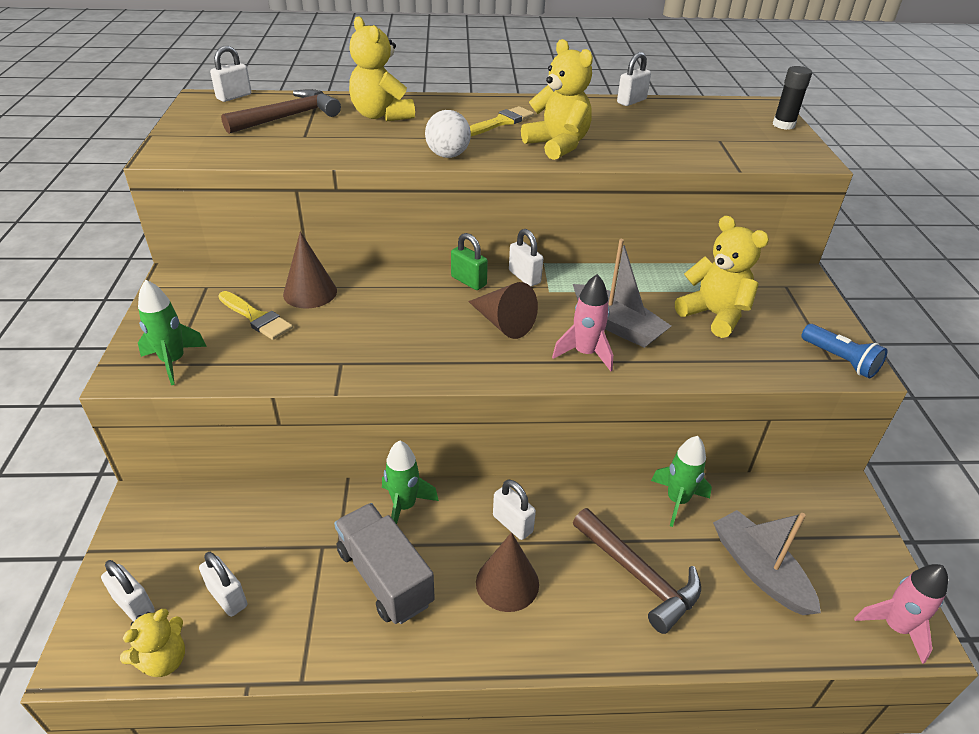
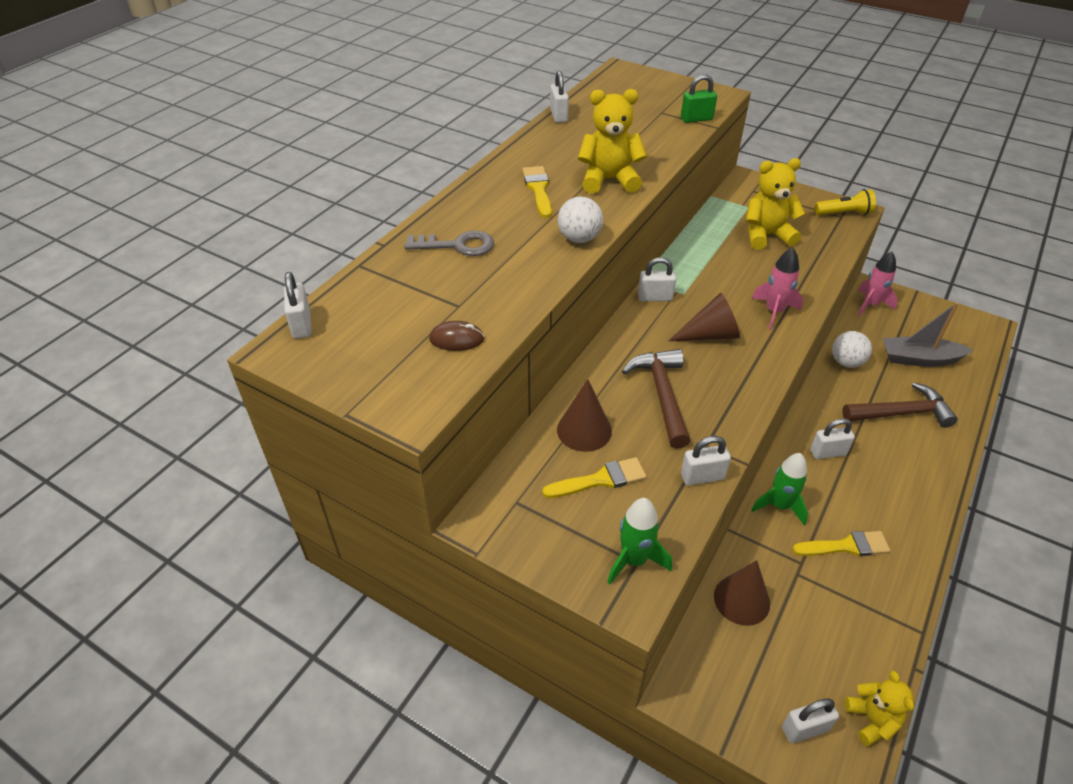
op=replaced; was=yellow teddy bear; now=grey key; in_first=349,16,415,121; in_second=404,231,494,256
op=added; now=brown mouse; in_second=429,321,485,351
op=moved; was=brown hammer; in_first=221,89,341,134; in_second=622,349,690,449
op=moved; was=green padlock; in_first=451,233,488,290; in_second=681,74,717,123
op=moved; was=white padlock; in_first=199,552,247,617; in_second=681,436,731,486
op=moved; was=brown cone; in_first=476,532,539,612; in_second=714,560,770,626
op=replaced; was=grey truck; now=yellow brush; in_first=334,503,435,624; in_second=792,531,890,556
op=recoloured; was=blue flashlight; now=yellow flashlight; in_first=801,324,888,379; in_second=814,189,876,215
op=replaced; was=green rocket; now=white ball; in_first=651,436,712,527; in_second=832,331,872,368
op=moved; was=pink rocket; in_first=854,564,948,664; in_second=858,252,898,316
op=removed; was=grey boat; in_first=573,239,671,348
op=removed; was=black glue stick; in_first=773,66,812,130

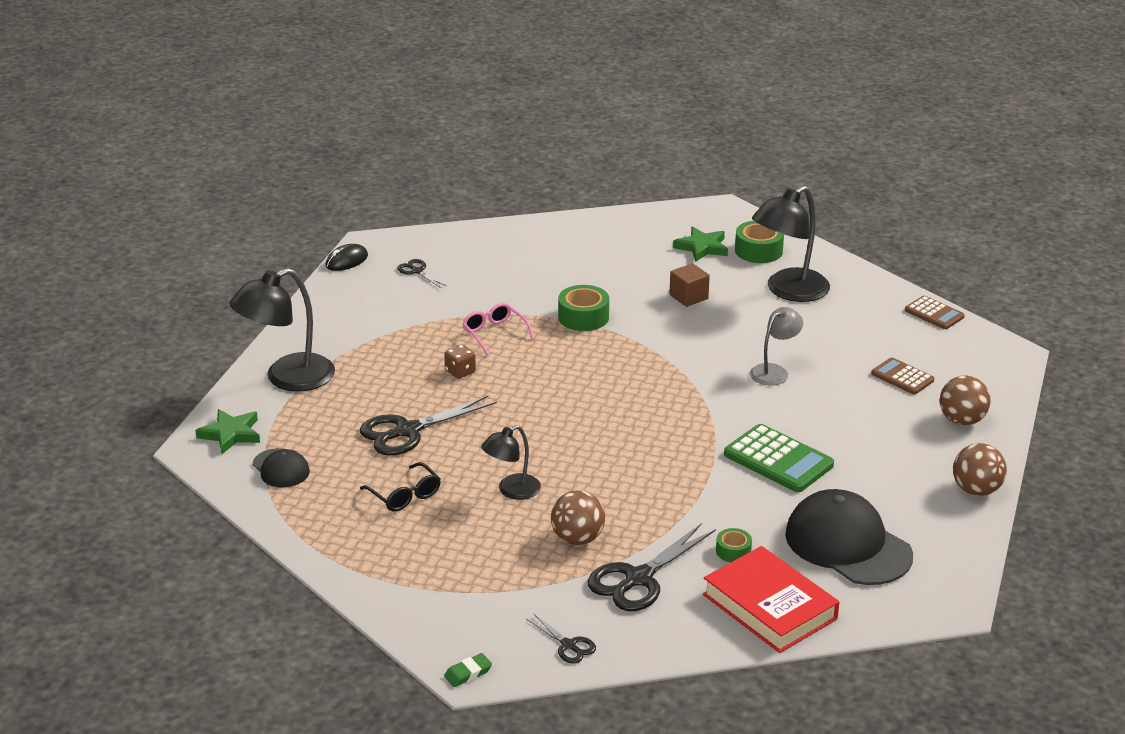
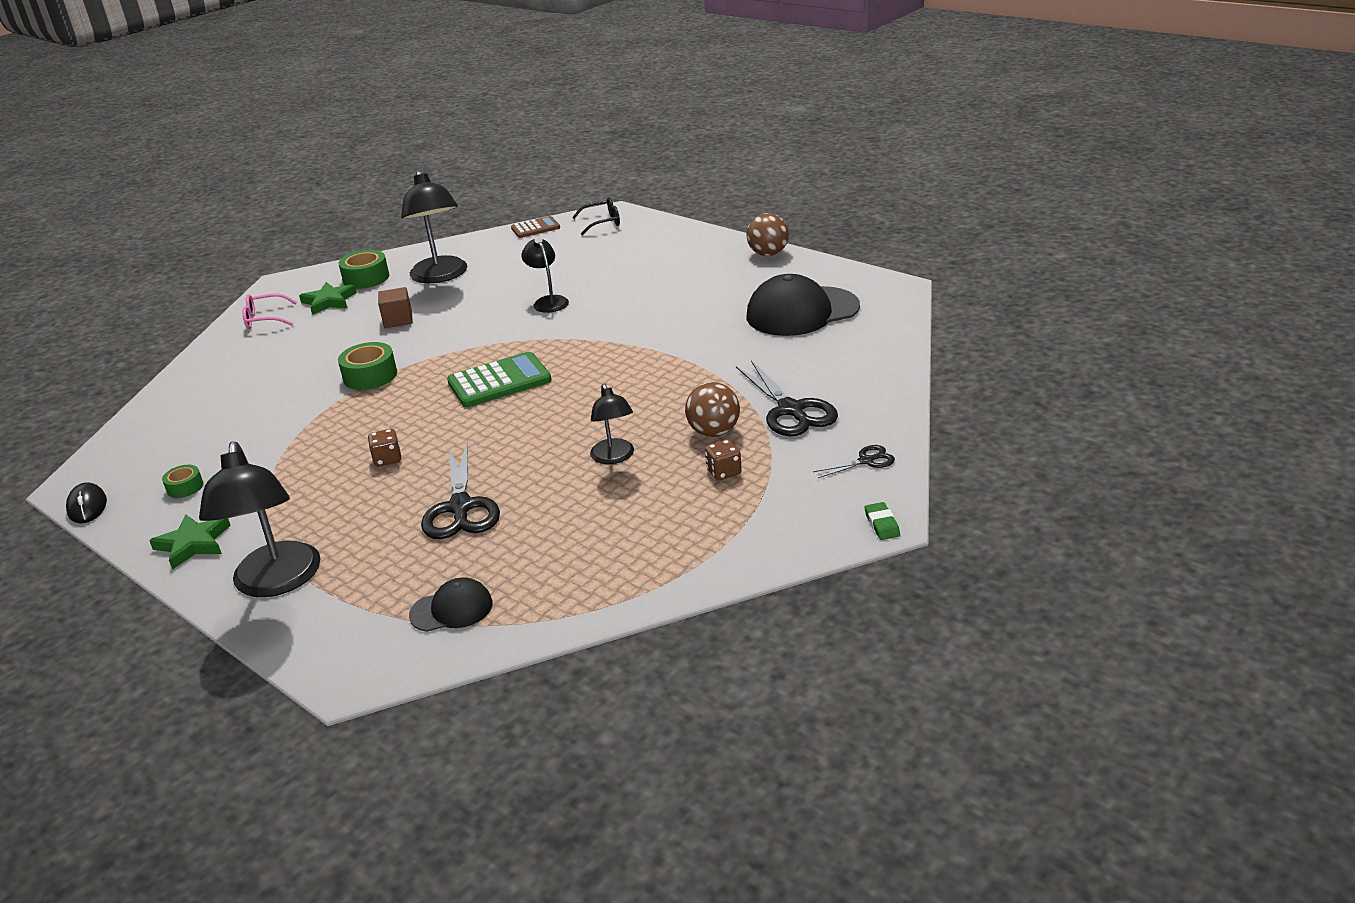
op=moved; was=green star; in_first=195,409,260,454; in_second=149,514,231,570
op=moved; was=green tape; in_first=716,528,752,562; in_second=162,465,203,498
op=moved; was=pink glasses; in_first=462,303,534,355; in_second=243,294,297,329
op=moved; was=green calculator; in_first=724,424,834,492; in_second=447,352,552,407
op=recoloured; was=grey lamp; now=black lamp; in_first=750,307,803,386; in_second=522,238,569,313
op=moved; was=black glasses; in_first=360,462,441,511; in_second=572,197,620,235
op=added; now=brown dice; in_second=705,439,742,480
op=removed; was=black scissors; in_first=397,259,447,288
op=removed; was=red book; in_first=703,546,839,653
op=removed; was=brown calculator; in_first=871,357,934,394
op=removed; was=brown ball; in_first=940,376,991,425

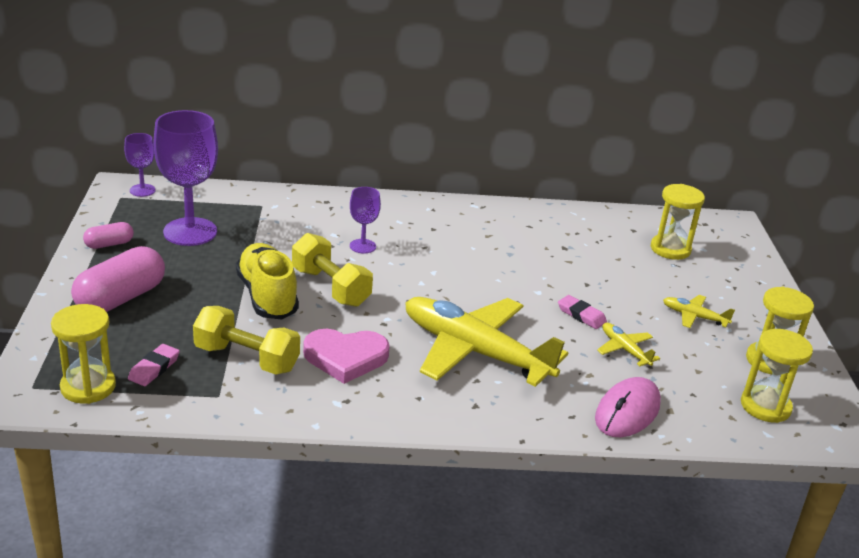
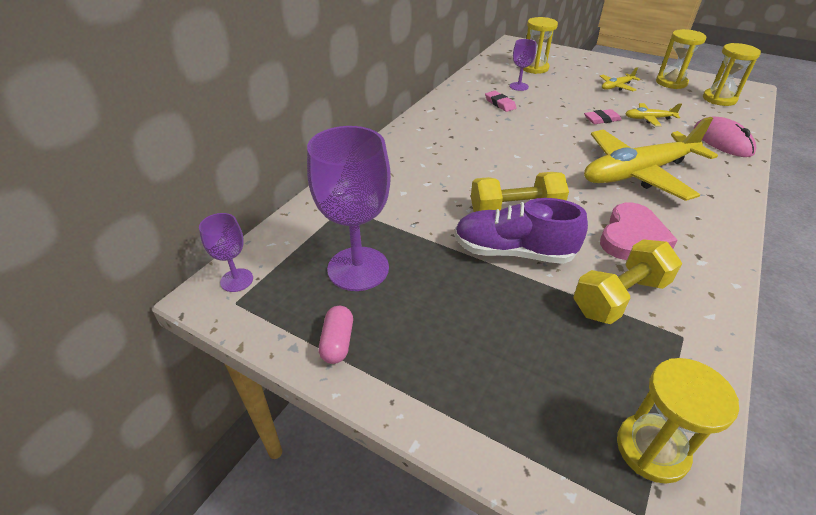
op=recoloured; was=yellow shoe; now=purple shoe; in_first=236,243,299,319; in_second=455,198,588,264
op=moved; was=pink eraser; in_first=128,344,180,386; in_second=485,91,517,112
op=moved; was=purple goblet; in_first=350,187,381,253; in_second=510,39,536,91
op=removed; was=pink capsule; in_first=71,246,165,312

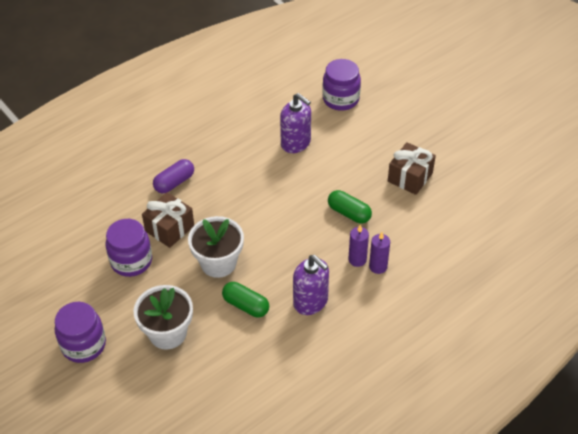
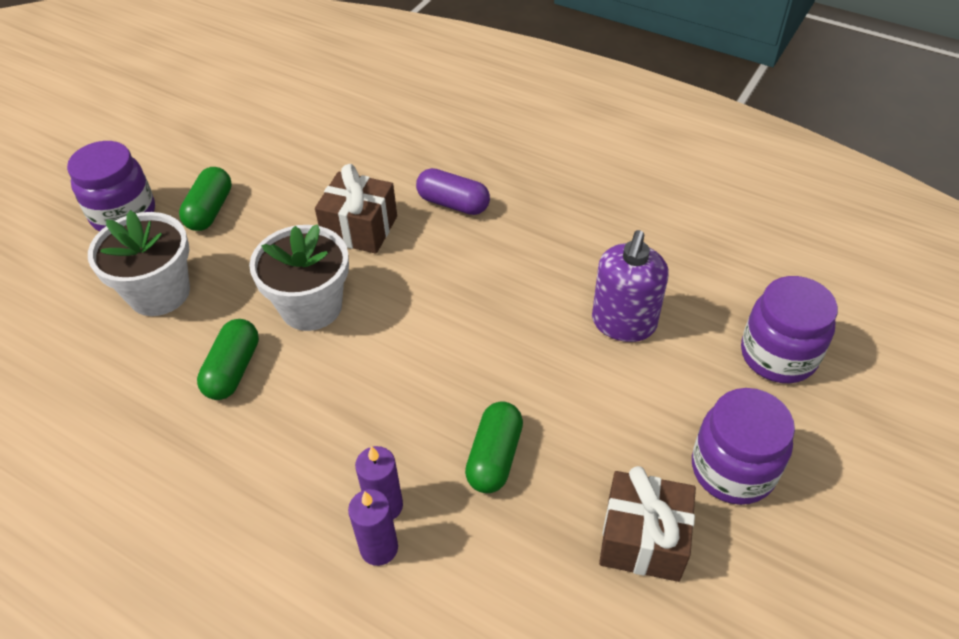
op=added; now=green capsule; in_second=179,167,232,231
op=moved; was=purple jar; in_first=105,219,152,277; in_second=692,388,795,505
op=removed; was=purple soap dispenser; in_first=293,255,329,315

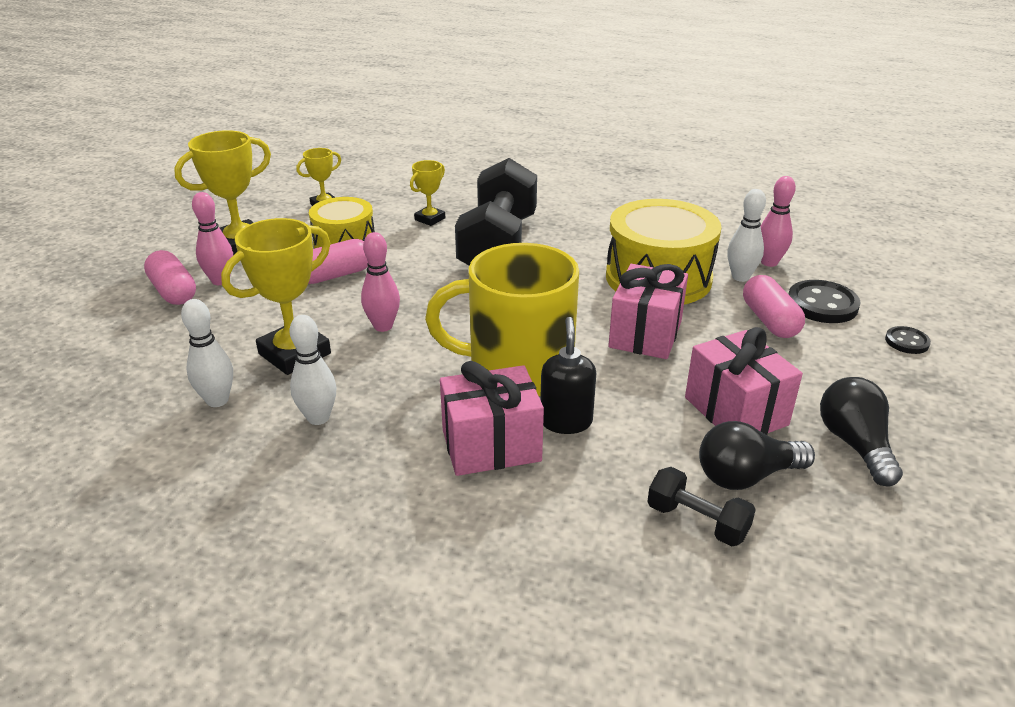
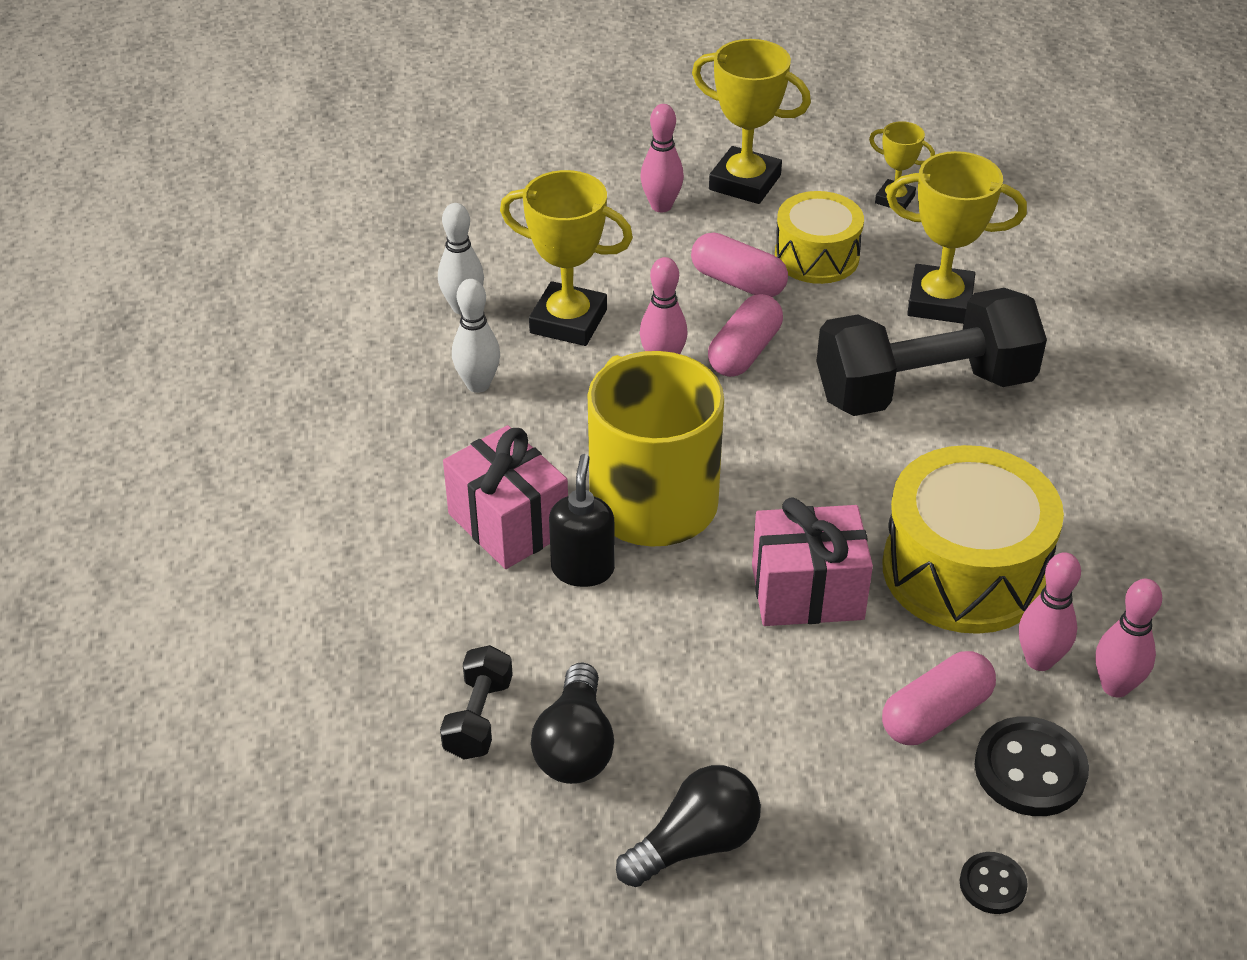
op=turned; was=black light bulb; in_first=699,421,815,490; in_second=531,662,614,784; clockwise=-135
op=turned; was=black soap dispenser; in_first=540,317,596,434; in_second=549,454,615,587; clockwise=-60
op=moved; was=pink capsule; in_first=144,250,196,305; in_second=708,294,783,377
op=resized; was=yellow trophy; in_first=410,160,445,226; in_second=887,151,1027,324; ratio=1.81
op=recoloured; was=white bowling pin; now=pink bowling pin; in_first=728,189,766,282; in_second=1019,552,1081,671
op=removed; was=pink gift; in_first=685,327,803,435

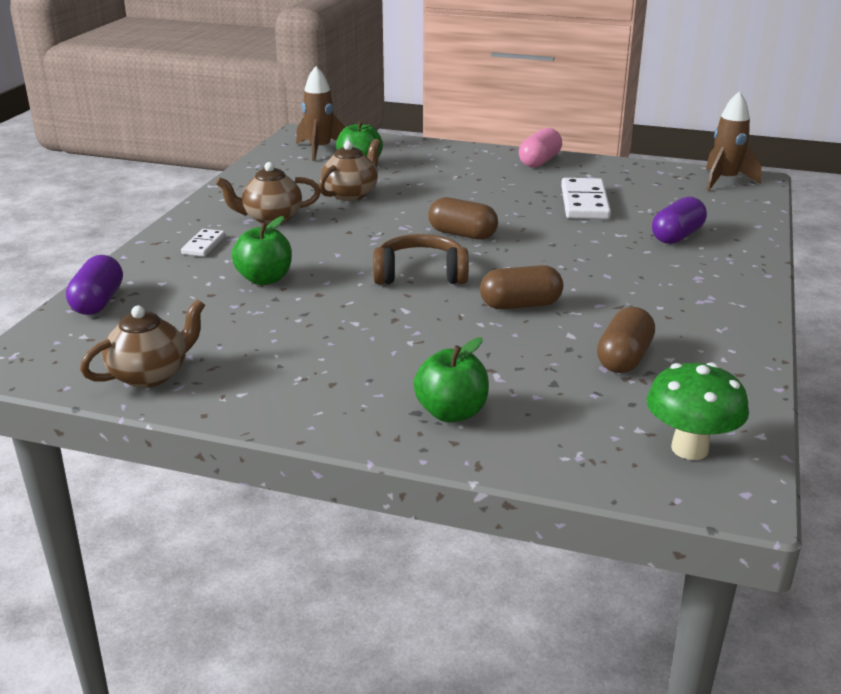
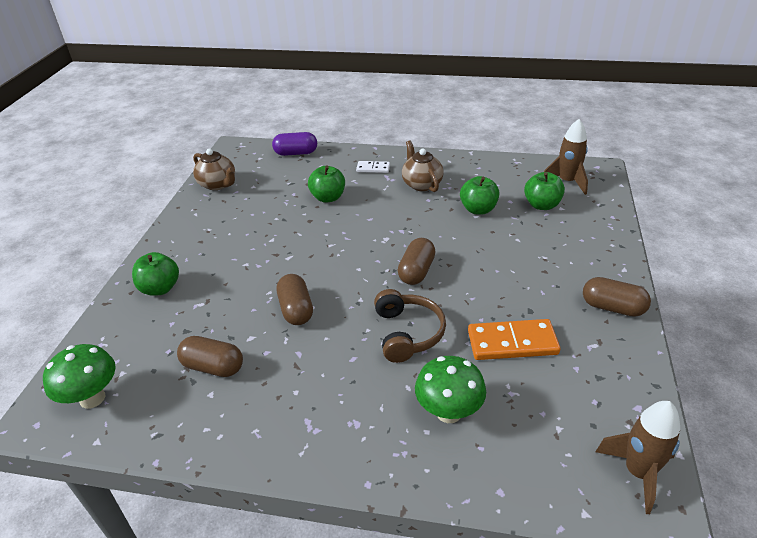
op=moved; was=brown headphones; in_first=373,234,469,284; in_second=374,289,446,363
op=replaced; was=purple capsule; now=green mushroom; in_first=652,197,707,244; in_second=415,356,486,423
op=replaced; was=brown teapot; now=green apple; in_first=319,139,380,201; in_second=460,176,500,215
op=recoloured; was=white domino; now=orange domino; in_first=561,178,611,219; in_second=468,319,560,360
op=recoloured; was=pink capsule; now=brown capsule; in_first=519,128,562,168; in_second=583,277,651,317

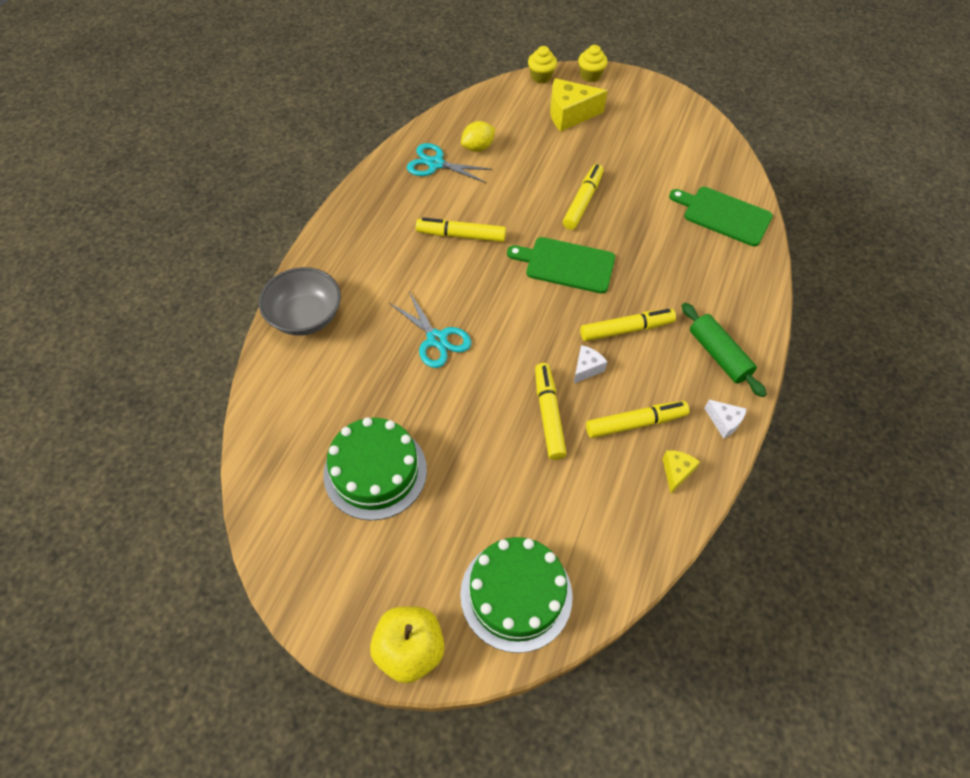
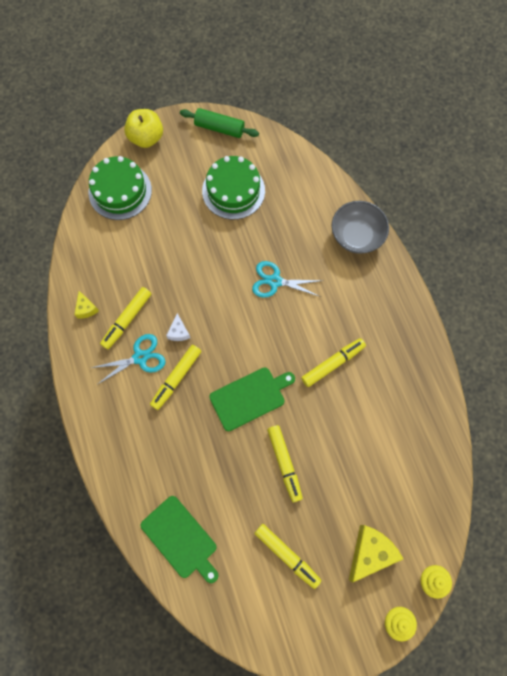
op=moved; was=turquoise scissors; in_first=407,143,493,183; in_second=91,334,165,384
op=turned; was=green cutting board; in_first=669,187,773,246; in_second=141,496,218,583; clockwise=60
op=moved; was=green rolling pin; in_first=682,303,767,397; in_second=180,108,259,138
op=moved; was=yellow marker; in_first=535,363,567,460; in_second=254,524,321,589
op=removed; was=yellow lemon; in_first=461,121,495,152
op=removed; was=white cheese; in_first=704,400,747,439

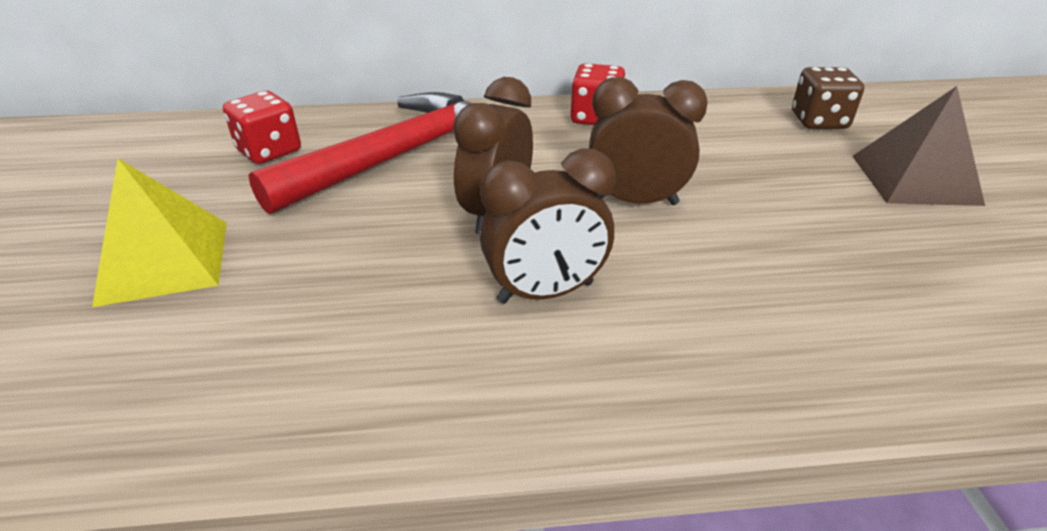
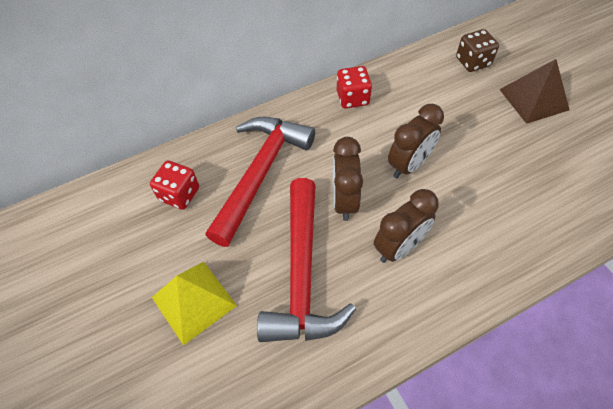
op=added; now=red hammer; in_second=257,178,356,342
op=turned; was=brown clock; in_first=589,77,708,205; in_second=388,104,444,178; clockwise=150

